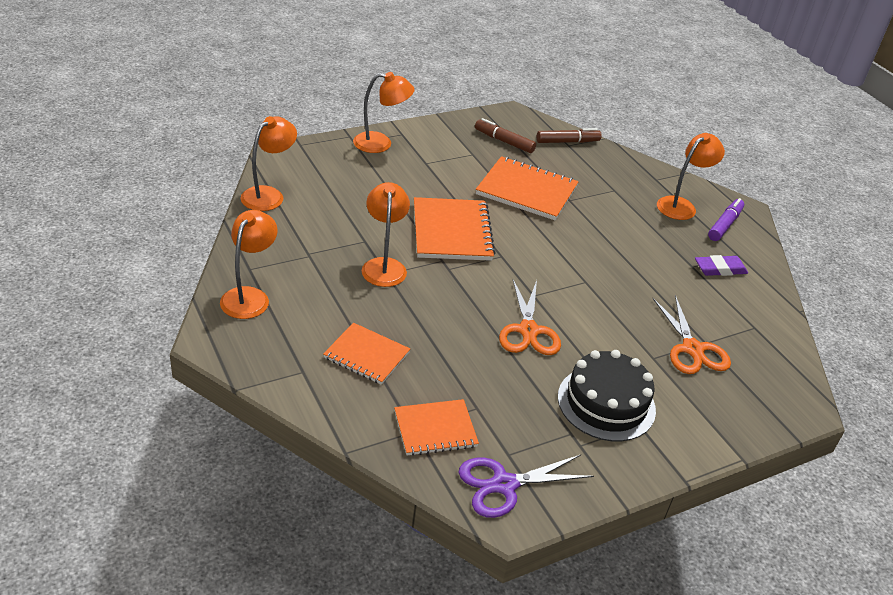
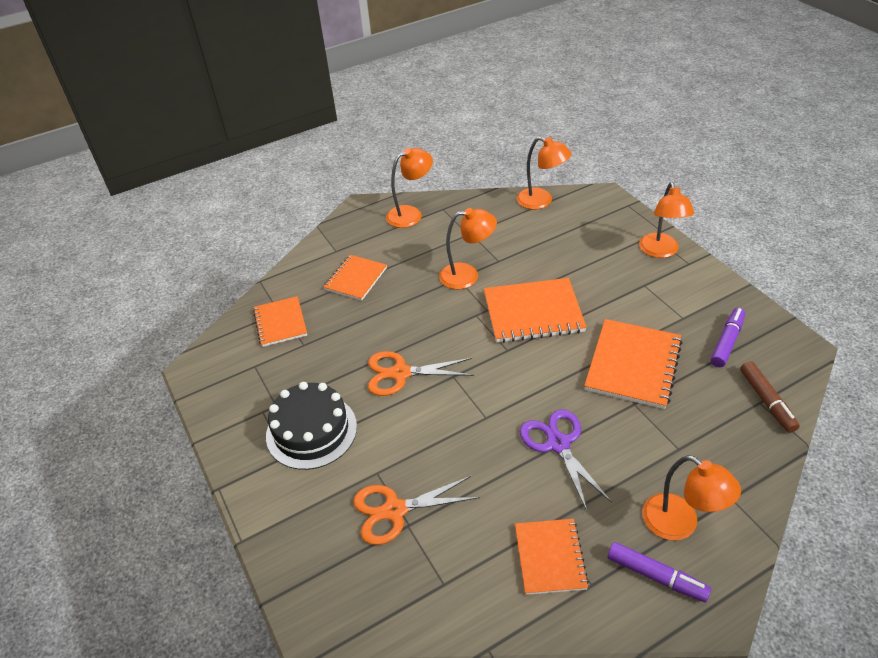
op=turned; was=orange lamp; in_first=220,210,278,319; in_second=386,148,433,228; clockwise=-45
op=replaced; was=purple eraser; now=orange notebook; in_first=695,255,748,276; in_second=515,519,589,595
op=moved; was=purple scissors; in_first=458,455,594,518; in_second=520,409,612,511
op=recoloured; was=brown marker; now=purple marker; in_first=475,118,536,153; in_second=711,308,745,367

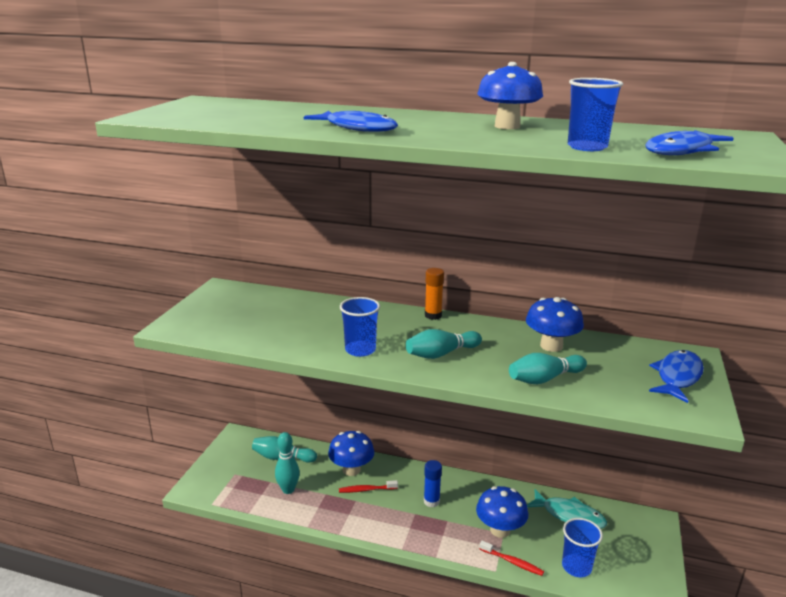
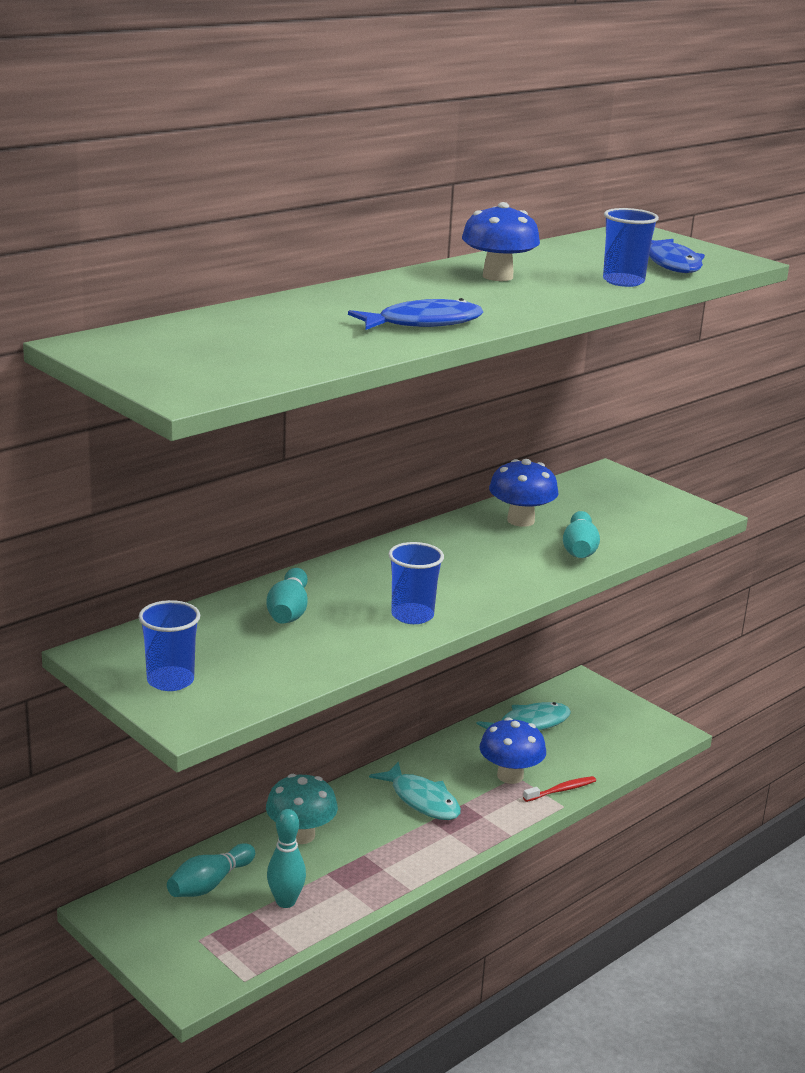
op=moved; was=blue cup; in_first=562,518,603,577; in_second=139,600,200,691
op=recoloured; was=blue mushroom; now=turquoise mushroom; in_first=328,431,374,476; in_second=266,774,338,844
op=moved; was=turquoise bowling pin; in_first=406,329,482,359; in_second=267,568,308,624
op=replaced; was=blue glue stick; now=turquoise fish; in_first=424,460,442,507; in_second=369,762,461,820
op=removed; was=red toothbrush; in_first=339,480,398,493
op=removed; was=orange glue stick; in_first=425,268,444,320
op=removed; was=blue fish; in_first=649,350,704,403

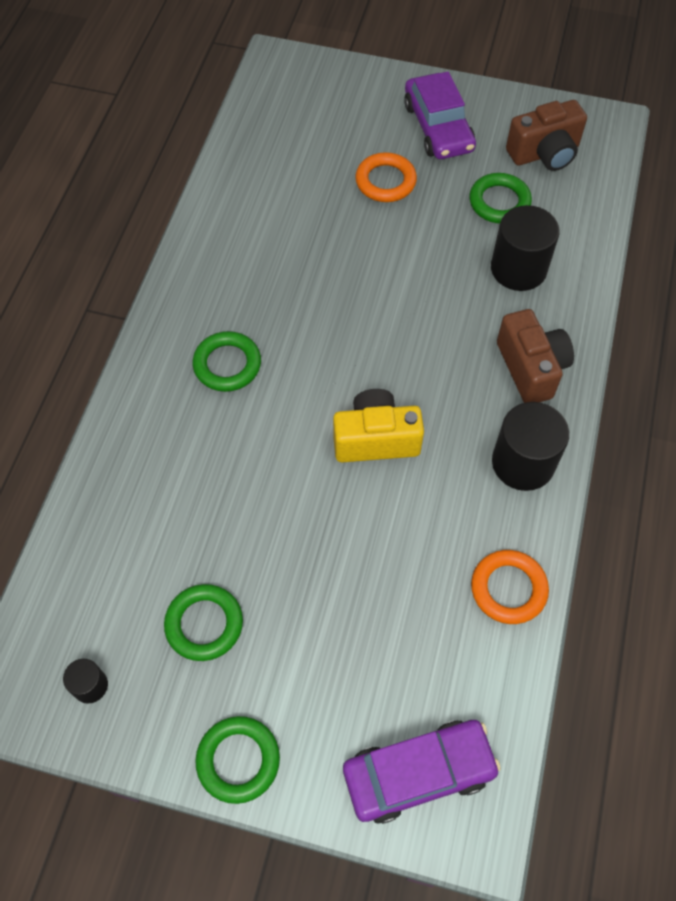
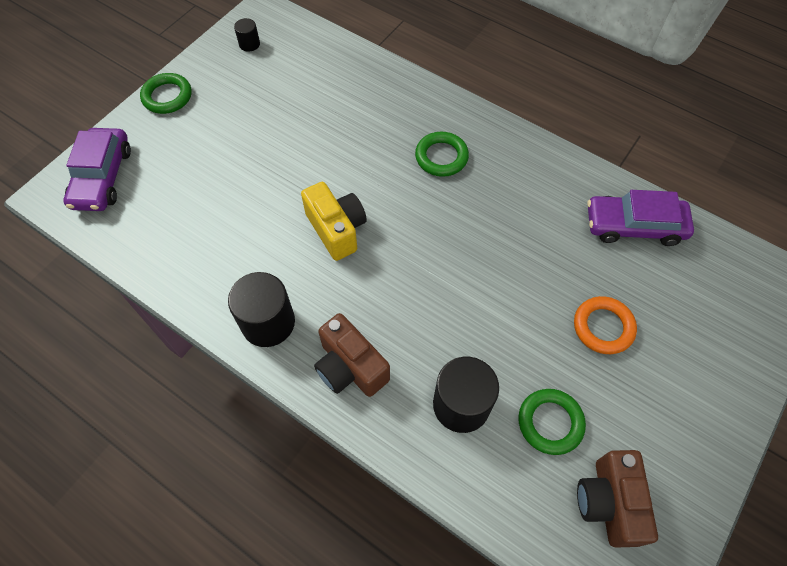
op=turned; was=yellow camera; in_first=333,389,424,462; in_second=301,182,367,261; clockwise=-45
op=turned; was=brown camera; in_first=497,309,574,403; in_second=314,313,390,397; clockwise=45
op=moved; was=purple car; in_first=404,72,476,159; in_second=587,190,694,246
op=removed; was=green ring; in_first=164,584,243,661
op=removed; was=orange ring; in_first=471,550,549,624

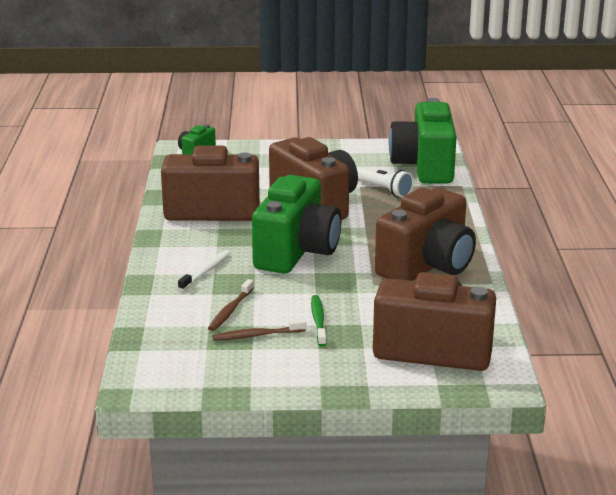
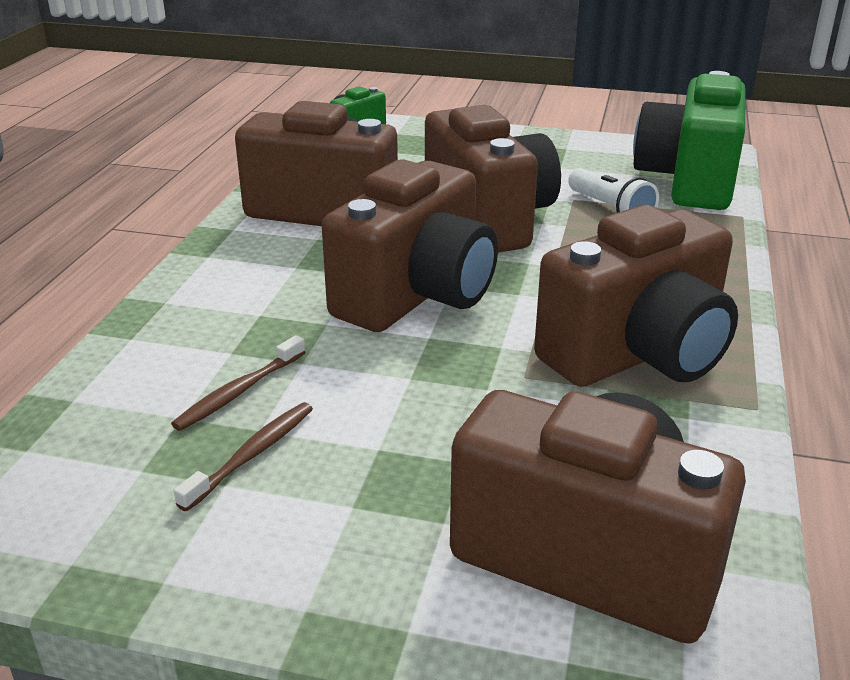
op=turned; was=brown toothbrush; in_first=212,319,306,341; in_second=174,402,313,511; clockwise=120
op=recoloured; was=green camera; now=brown camera; in_first=252,175,341,274; in_second=322,159,498,332
op=removed; was=white toothbrush; in_first=178,250,230,291
op=removed; was=green toothbrush; in_first=311,295,327,347

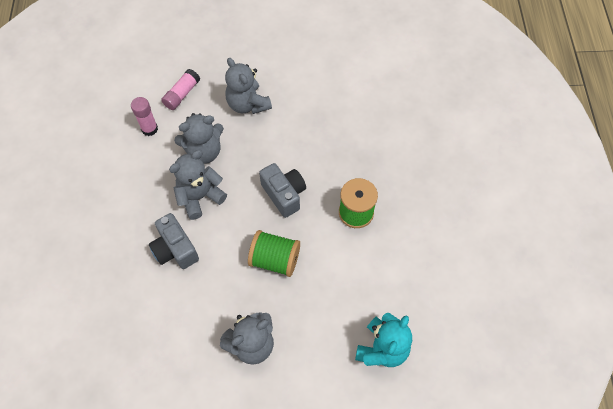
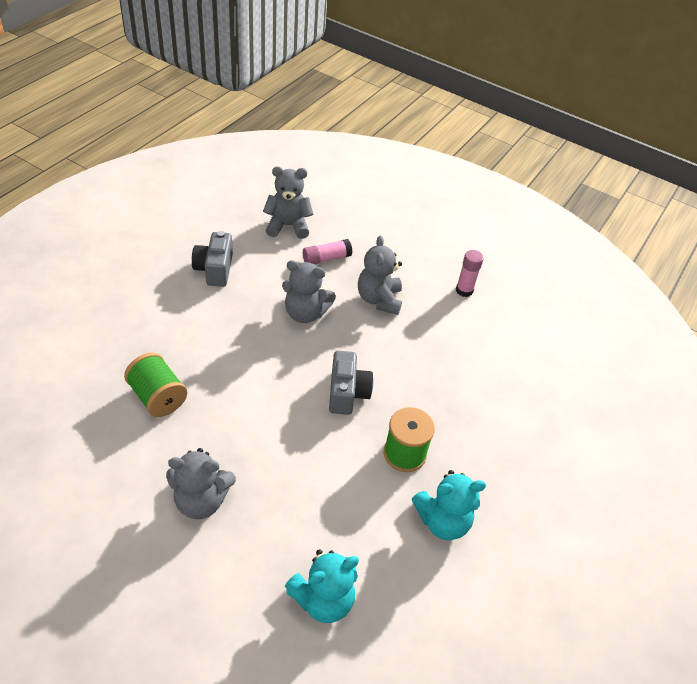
op=moved; was=green spool; in_first=248,230,300,277; in_second=124,352,187,417
op=moved; was=grey camera; in_first=149,213,199,269; in_second=192,231,233,287
op=moved; was=grey teddy bear; in_first=169,150,227,220; in_second=263,167,313,239
op=added; now=turquoise teddy bear; in_second=412,470,486,540
op=moved; was=pink glue stick; in_first=131,97,158,136; in_second=456,250,484,297

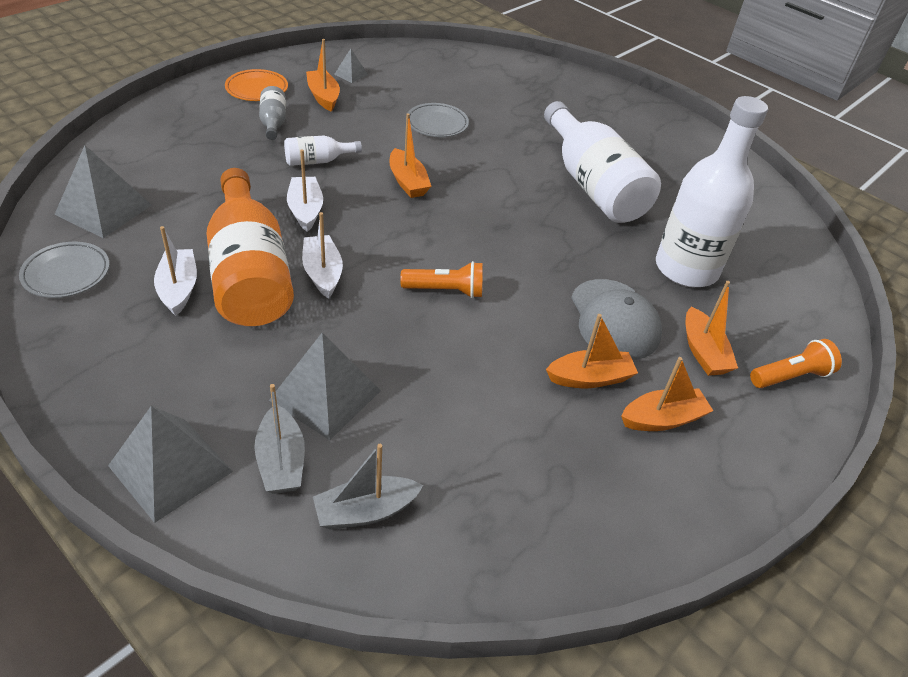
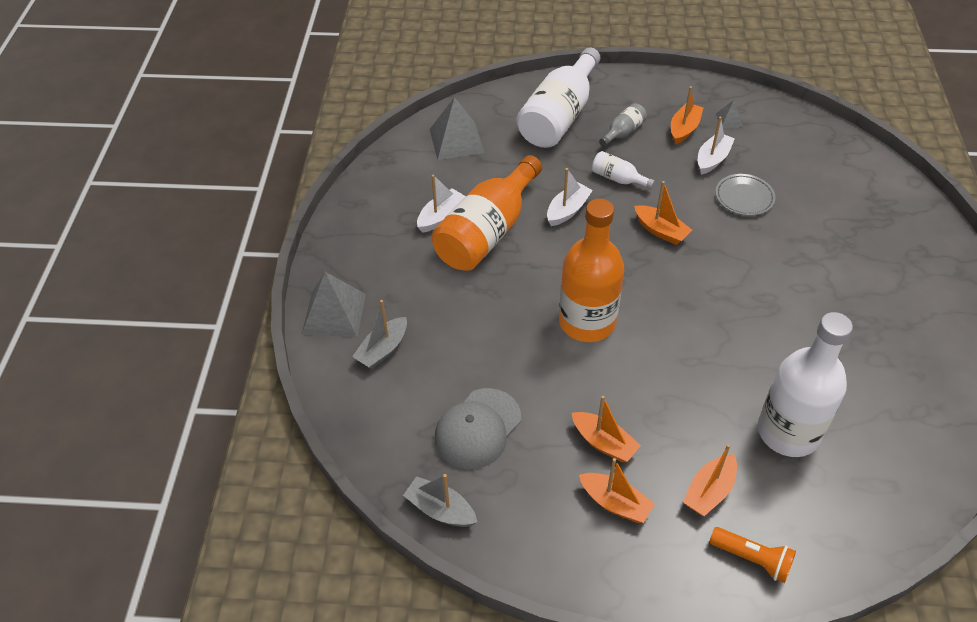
op=moved; was=grey boat; in_first=313,444,423,530; in_second=403,474,477,527
op=moved; was=grey cap; in_first=571,279,662,360; in_second=435,388,521,469
op=moved; was=white bottle; in_first=544,101,661,223; in_second=516,47,600,148
op=replaced; was=orange flashlight; now=orange bottle; in_first=400,261,483,298; in_second=559,198,624,342
op=turned; was=orange boat; in_first=389,113,431,198; in_second=634,181,692,245; clockwise=-75
op=moved; was=white boat; in_first=302,212,343,299; in_second=698,117,735,175
op=removed; was=grey plate; in_first=19,242,110,298
op=removed; was=orange plate; in_first=225,69,288,101
op=removed; was=grey pyramid; in_first=269,332,381,440

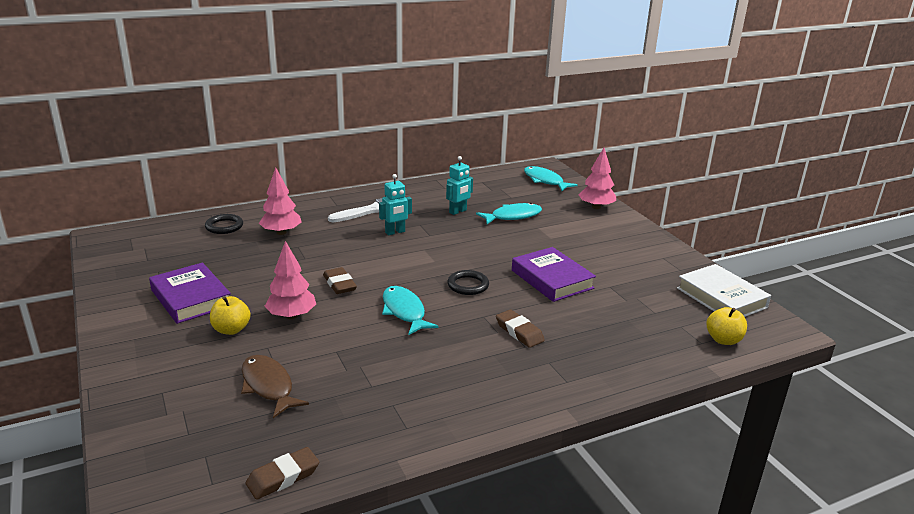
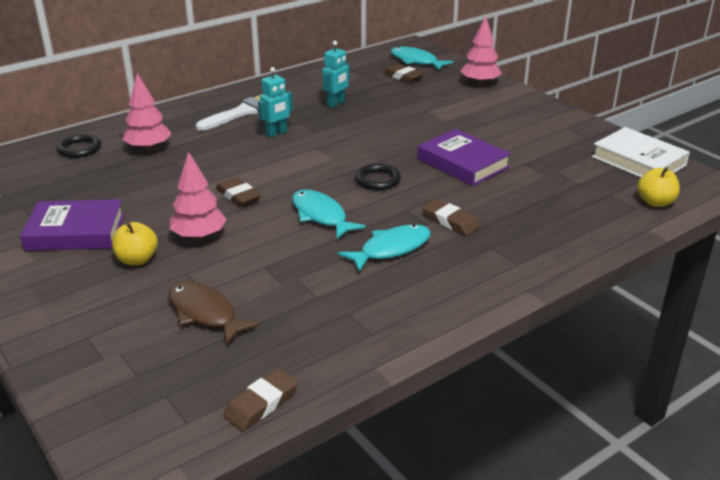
op=turned; was=purple book; in_first=149,262,231,324; in_second=20,199,124,251; clockwise=-45
op=moved; was=turquoise fish; in_first=476,203,542,224; in_second=338,224,431,272
op=added; now=brown eraser; in_second=383,64,425,83

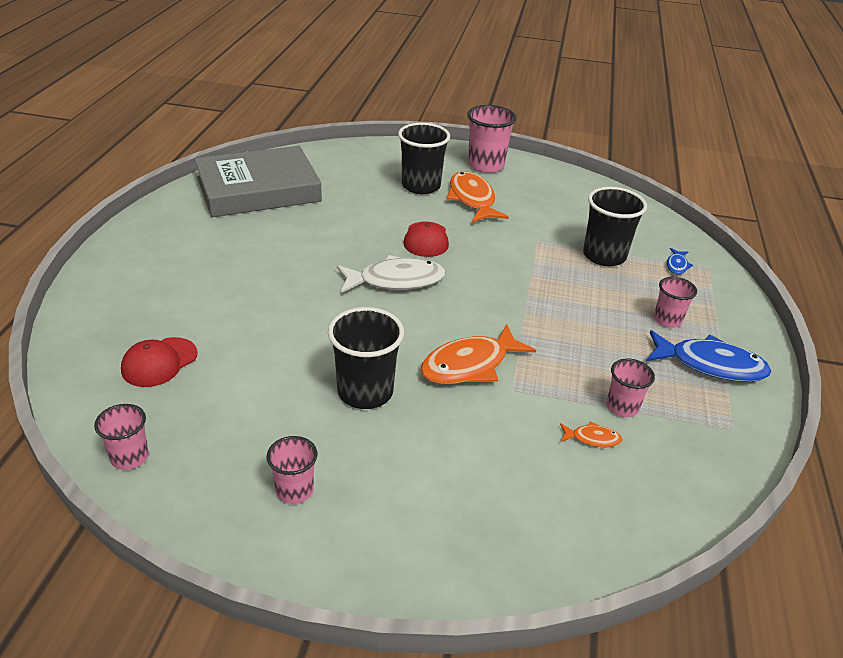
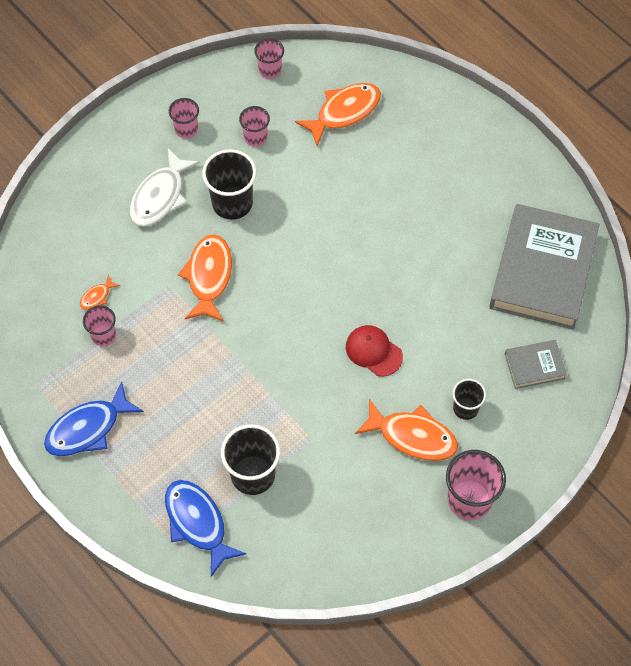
op=moved; was=white fish; in_first=337,255,446,293; in_second=130,148,200,227
op=resized; was=blue fish; in_first=667,248,693,275; in_second=165,480,246,577; ratio=2.18
op=moved; was=pink cup; in_first=654,277,697,328; in_second=239,106,270,147
op=replaced; was=red cap; now=orange fish; in_first=121,337,197,387; in_second=295,83,381,146
op=resized; was=black cup; in_first=398,123,450,194; in_second=453,379,486,420; ratio=0.59
op=added; now=grey book; in_second=505,340,567,389

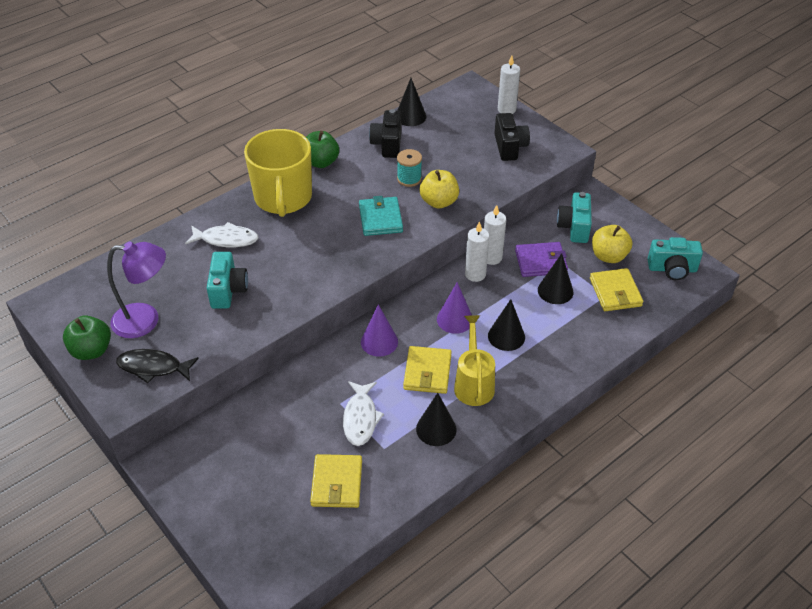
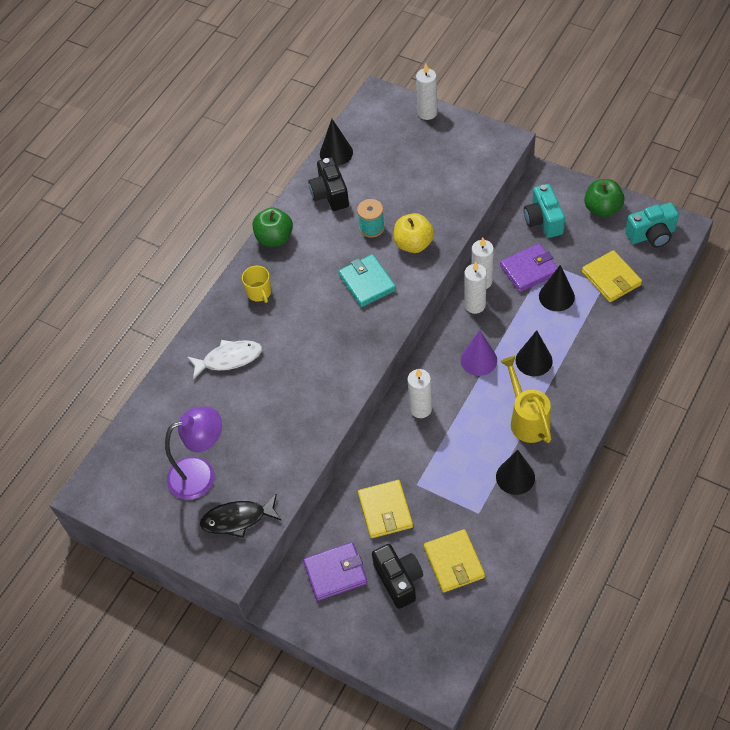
op=resized; was=yellow mug; in_first=244,129,312,217; in_second=242,266,271,303; ratio=0.41
op=added; now=purple wallet; in_second=303,542,367,601
op=moved; was=yellow wallet; in_first=403,346,452,394; in_second=358,480,413,538
op=moved; was=black camera; in_first=494,113,530,161; in_second=372,544,423,609
op=replaced; was=purple cone; now=white candle; in_first=361,304,398,357; in_second=408,368,432,418
op=moved; was=green apple; in_first=63,315,111,360; in_second=584,179,625,217
op=removed; was=turquoise camera; in_first=207,252,248,309
op=removed; was=white fish; in_first=343,381,384,446
op=removed; was=yellow apple; in_first=592,225,632,263

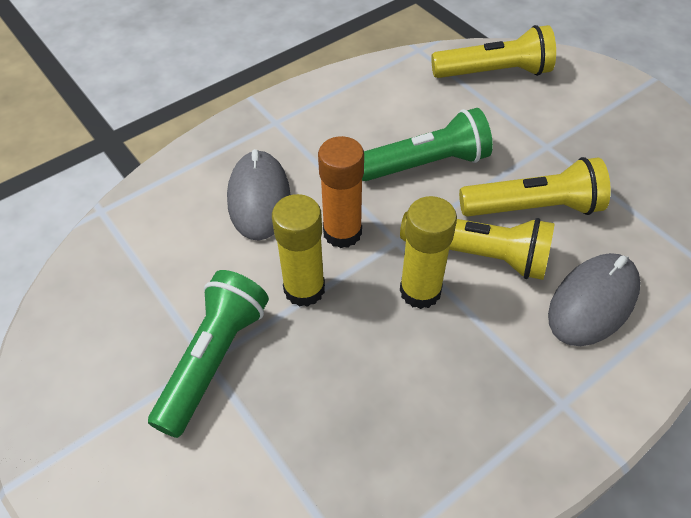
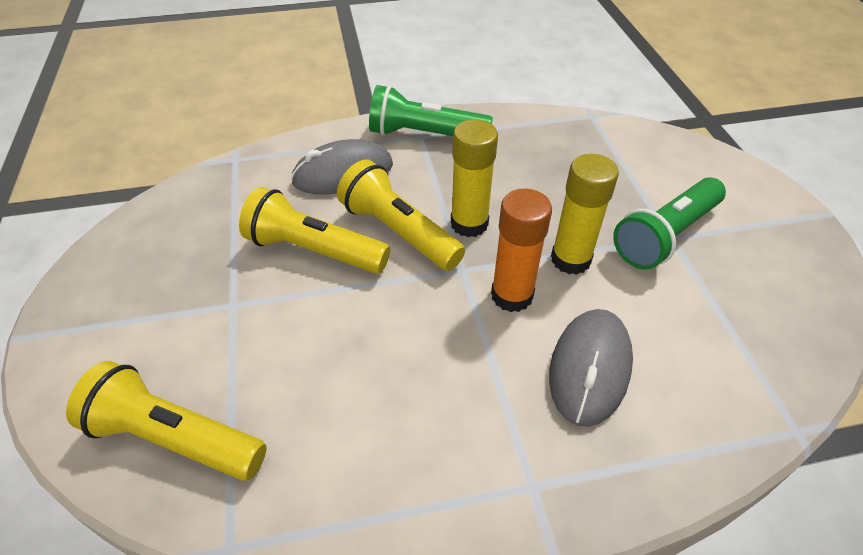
op=moved; was=green flashlight; in_first=362,108,493,181; in_second=369,85,493,136

